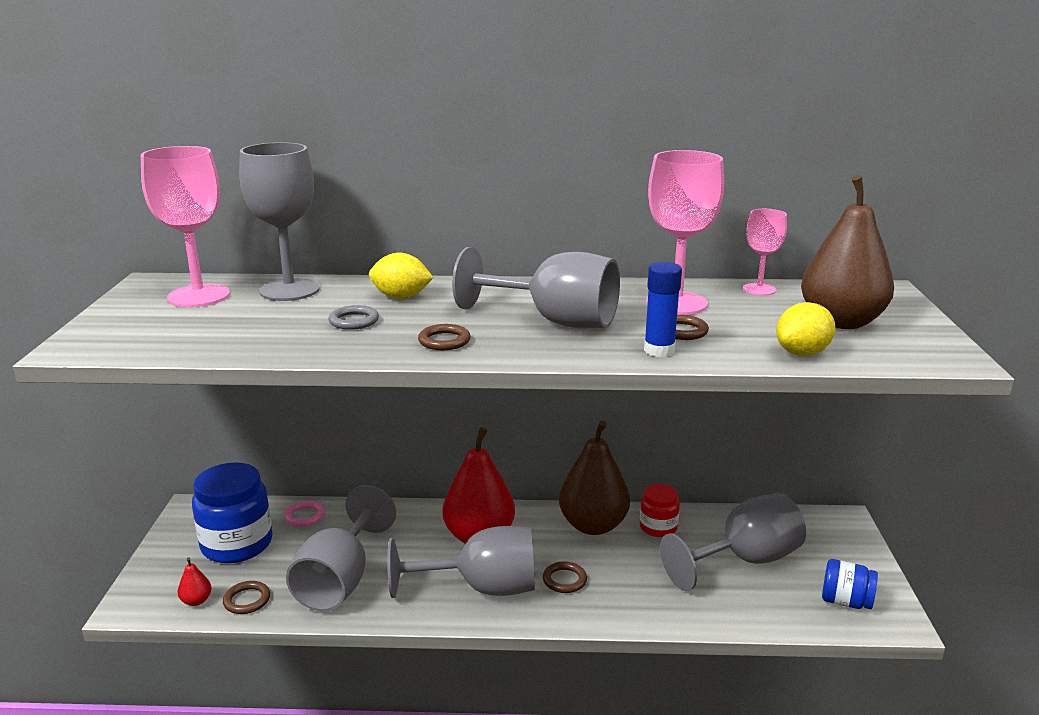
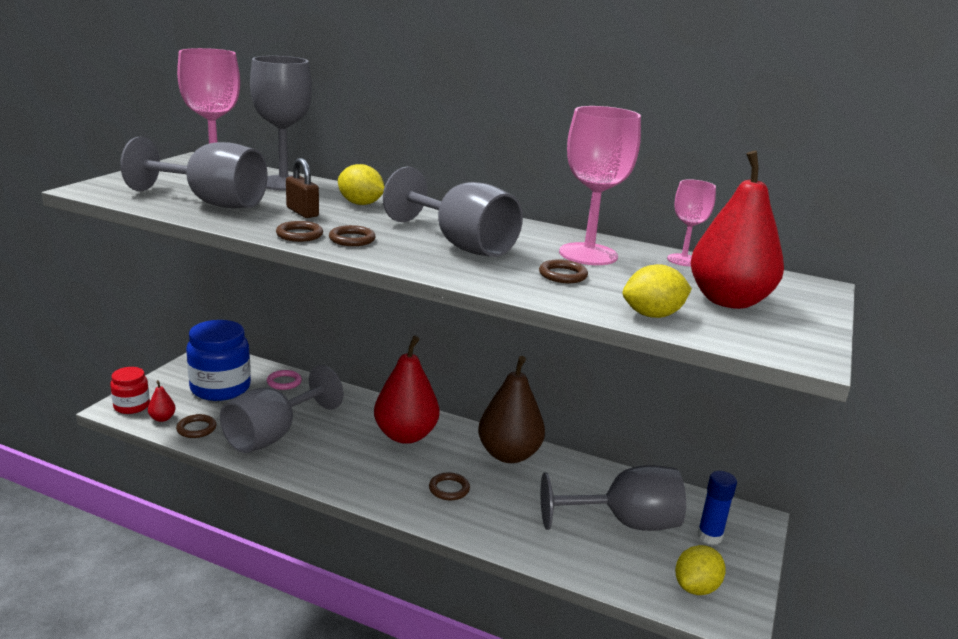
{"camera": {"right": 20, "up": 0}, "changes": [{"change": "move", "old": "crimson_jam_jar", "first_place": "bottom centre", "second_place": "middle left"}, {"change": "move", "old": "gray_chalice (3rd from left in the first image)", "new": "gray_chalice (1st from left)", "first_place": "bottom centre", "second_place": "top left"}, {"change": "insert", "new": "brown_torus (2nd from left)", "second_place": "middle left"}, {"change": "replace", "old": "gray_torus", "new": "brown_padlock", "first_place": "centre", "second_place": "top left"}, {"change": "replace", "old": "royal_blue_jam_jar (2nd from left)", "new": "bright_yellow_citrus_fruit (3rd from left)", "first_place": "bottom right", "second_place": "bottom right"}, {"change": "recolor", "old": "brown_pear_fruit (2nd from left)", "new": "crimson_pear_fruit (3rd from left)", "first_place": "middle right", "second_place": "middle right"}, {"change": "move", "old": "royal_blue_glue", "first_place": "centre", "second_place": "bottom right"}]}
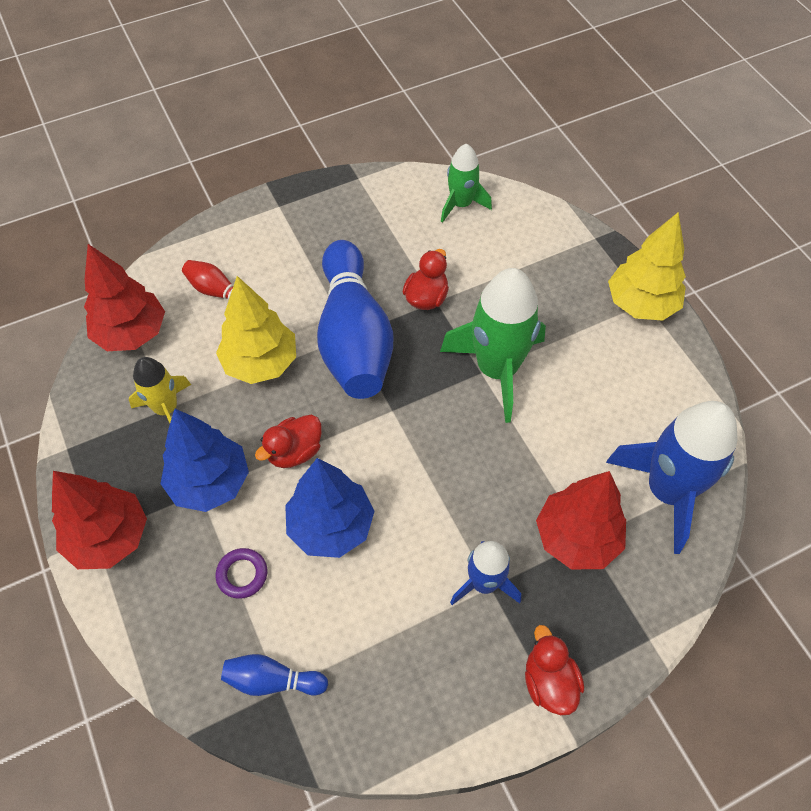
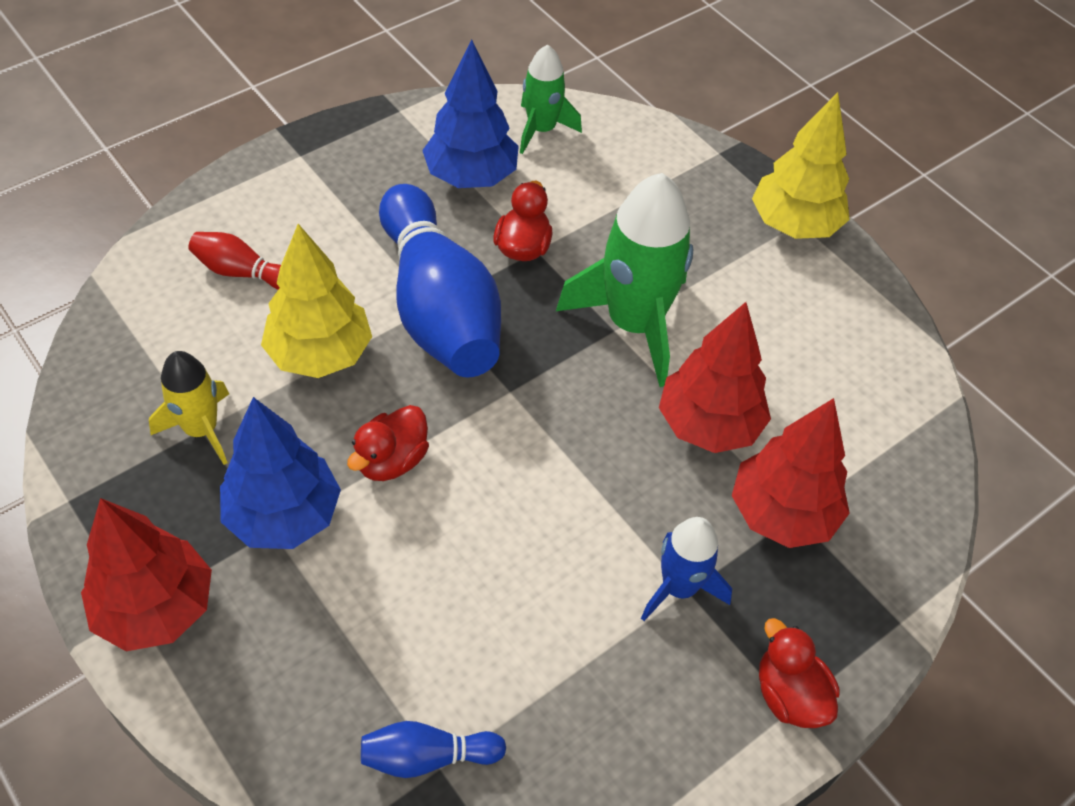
{"camera": {"right": -15, "up": -5}, "changes": [{"change": "move", "old": "royal_blue_fir_tree (2nd from left)", "first_place": "centre", "second_place": "top centre"}, {"change": "move", "old": "crimson_fir_tree (2nd from left)", "first_place": "middle left", "second_place": "centre"}, {"change": "delete", "old": "violet_torus", "first_place": "bottom left"}, {"change": "delete", "old": "royal_blue_toy_rocket (2nd from left)", "first_place": "middle right"}]}
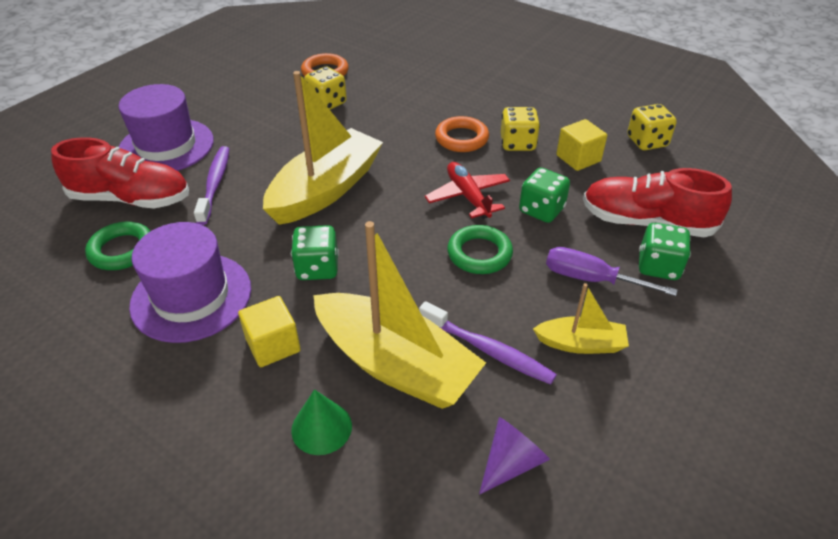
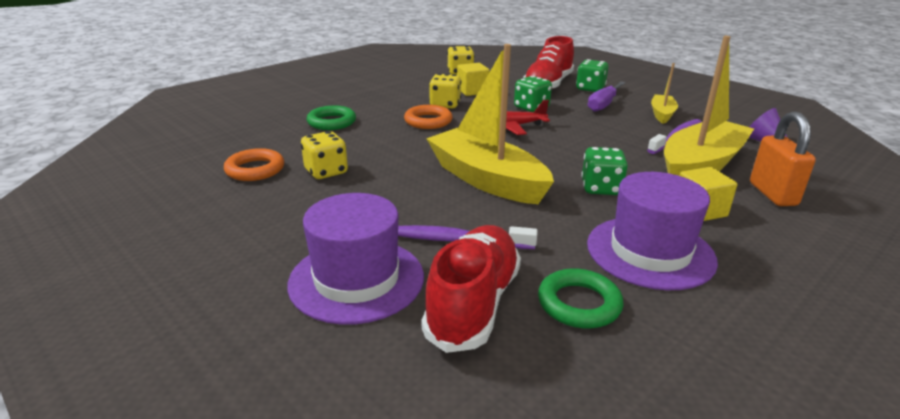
{"camera": {"right": -80, "up": -15}, "changes": [{"change": "move", "old": "leaf-green_torus (2nd from left in the first image)", "new": "leaf-green_torus (1st from left)", "first_place": "centre", "second_place": "top centre"}, {"change": "replace", "old": "leaf-green_solid_cone", "new": "bright_orange_padlock", "first_place": "bottom centre", "second_place": "middle right"}]}
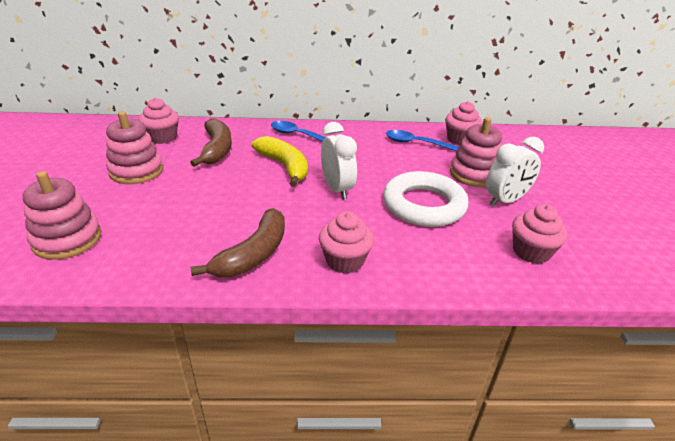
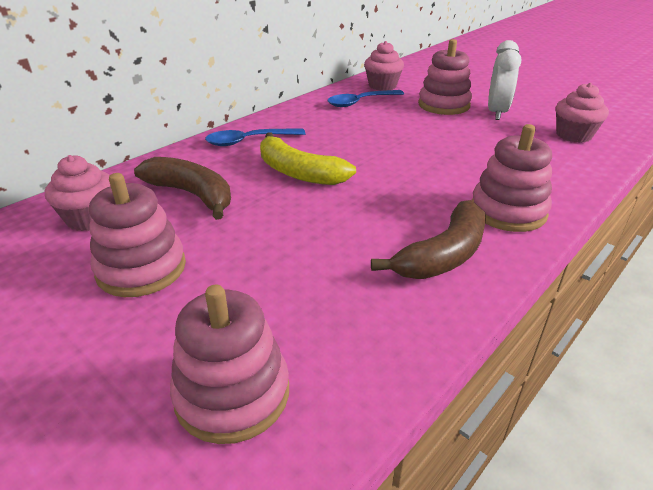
{"camera": {"right": -45, "up": 0}, "changes": [{"change": "rotate", "old": "bright_yellow_banana", "first_place": "centre", "second_place": "top centre", "degrees": -150}, {"change": "rotate", "old": "brown_banana (2nd from left)", "first_place": "centre", "second_place": "centre", "degrees": 60}, {"change": "replace", "old": "rosy_fairy_cake (2nd from left)", "new": "rosy_stacking_toy (4th from left)", "first_place": "centre", "second_place": "middle right"}, {"change": "delete", "old": "snow-white_clock (1st from left)", "first_place": "centre"}, {"change": "delete", "old": "snow-white_torus", "first_place": "centre"}]}
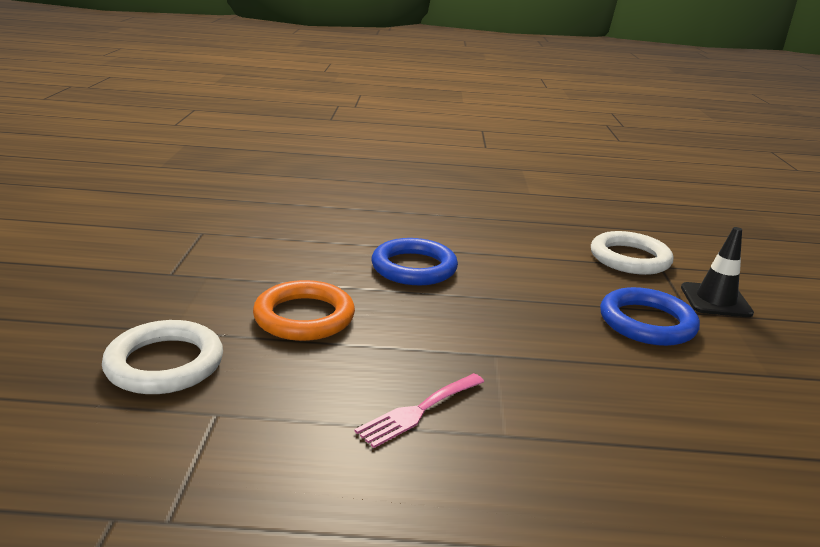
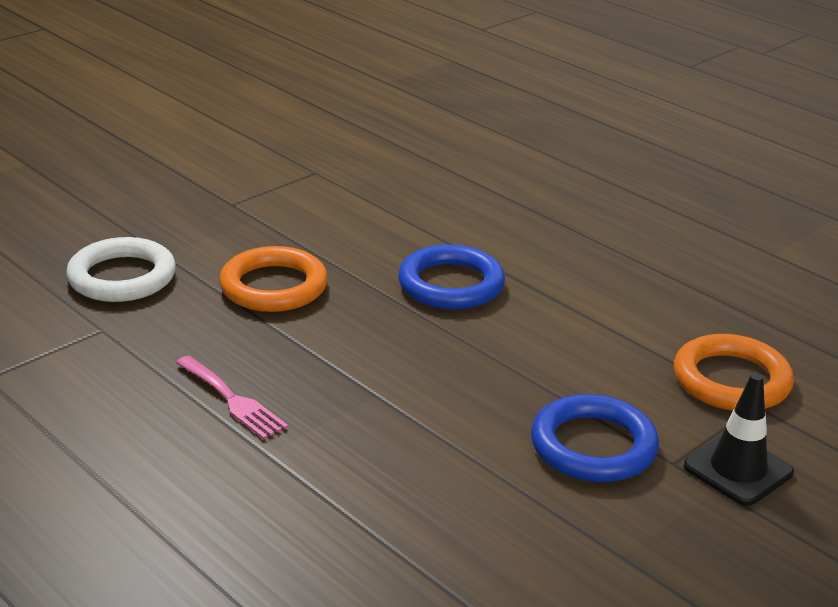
{"camera": {"right": 45, "up": 5}, "changes": [{"change": "rotate", "old": "rosy_table_fork", "first_place": "bottom centre", "second_place": "middle left", "degrees": -135}, {"change": "recolor", "old": "snow-white_torus (2nd from left)", "new": "bright_orange_torus (2nd from left)", "first_place": "middle right", "second_place": "middle right"}]}
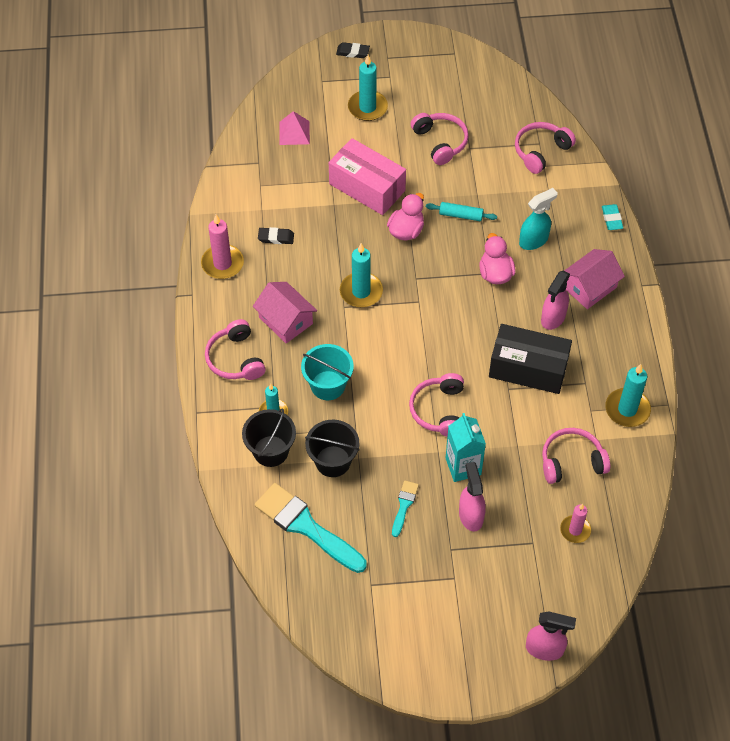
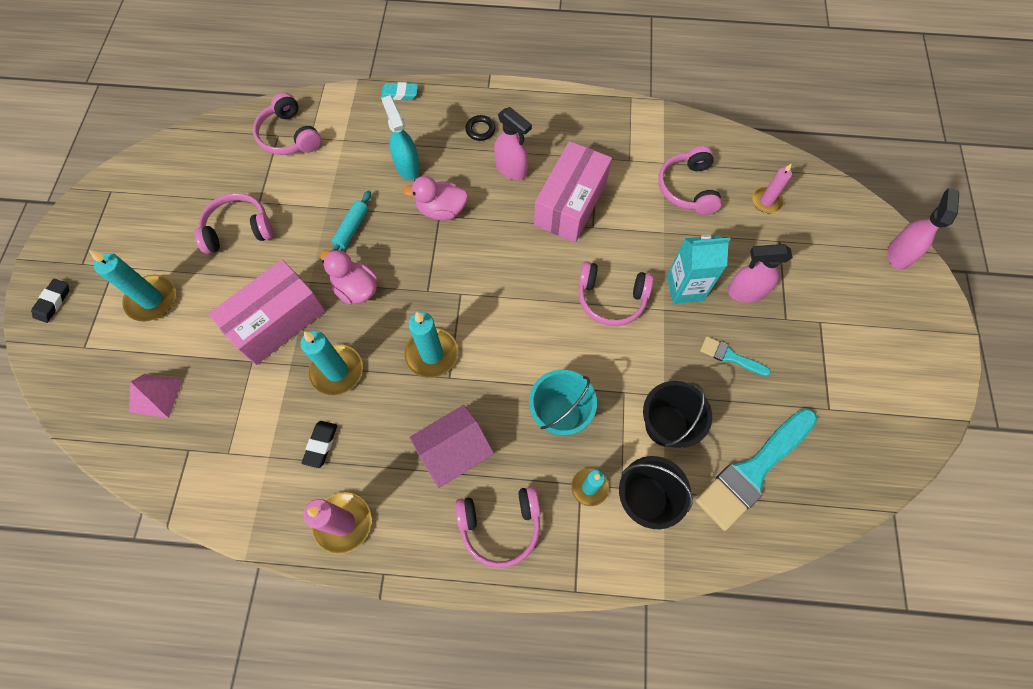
{"camera": {"right": -80, "up": 10}, "changes": [{"change": "move", "old": "aqua_wax_candle (4th from left in the first image)", "new": "aqua_wax_candle (2nd from left)", "first_place": "middle right", "second_place": "middle left"}, {"change": "replace", "old": "rosy_cottage (2nd from left)", "new": "ebony_torus", "first_place": "middle right", "second_place": "top centre"}, {"change": "recolor", "old": "ebony_parcel", "new": "rosy_parcel (2nd from left)", "first_place": "middle right", "second_place": "top centre"}]}
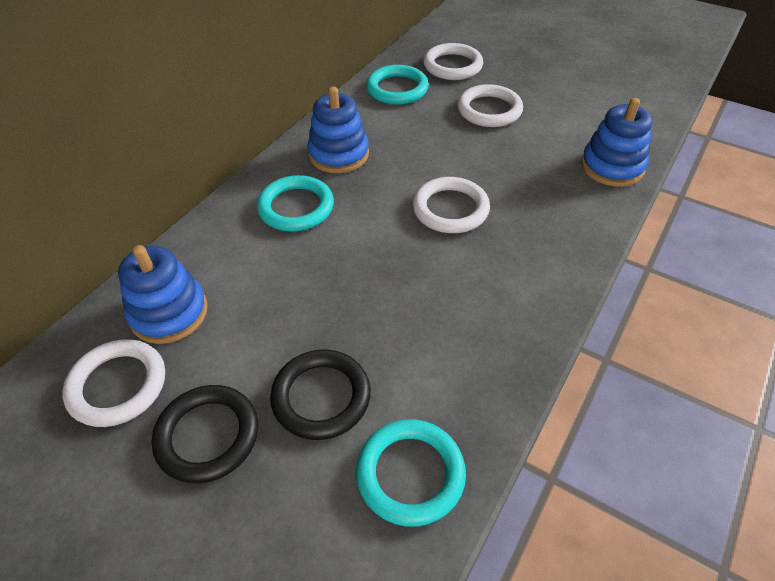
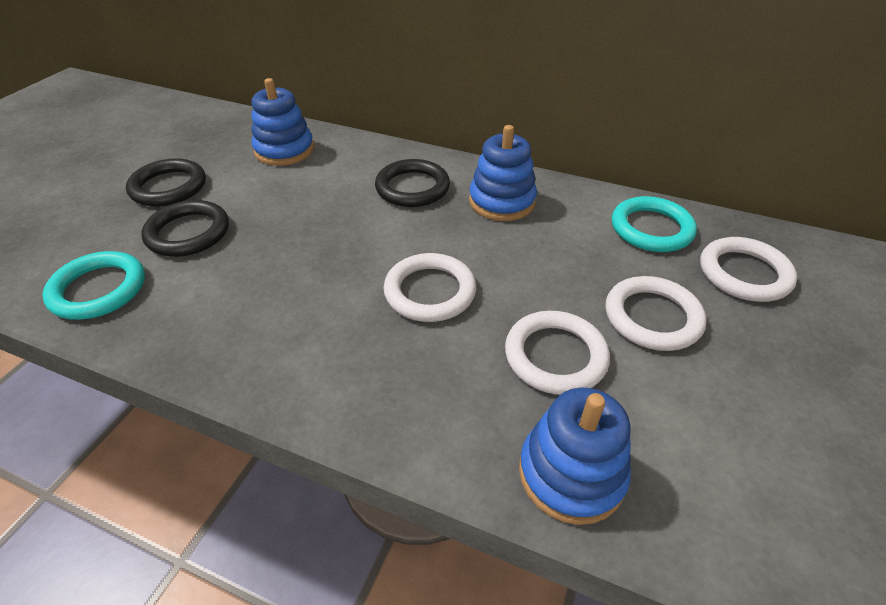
{"camera": {"right": 80, "up": -5}, "changes": [{"change": "recolor", "old": "aqua_torus (1st from left)", "new": "ebony_torus (3rd from left)", "first_place": "centre", "second_place": "top centre"}, {"change": "move", "old": "snow-white_torus (1st from left in the first image)", "new": "snow-white_torus (2nd from left)", "first_place": "middle left", "second_place": "centre"}]}
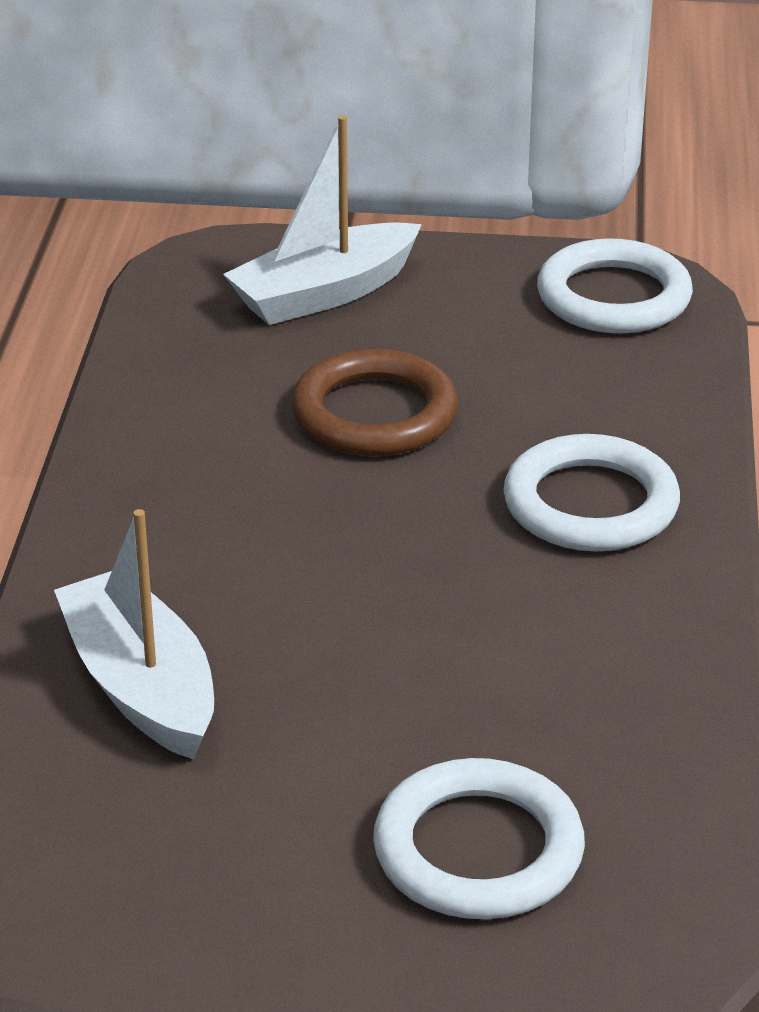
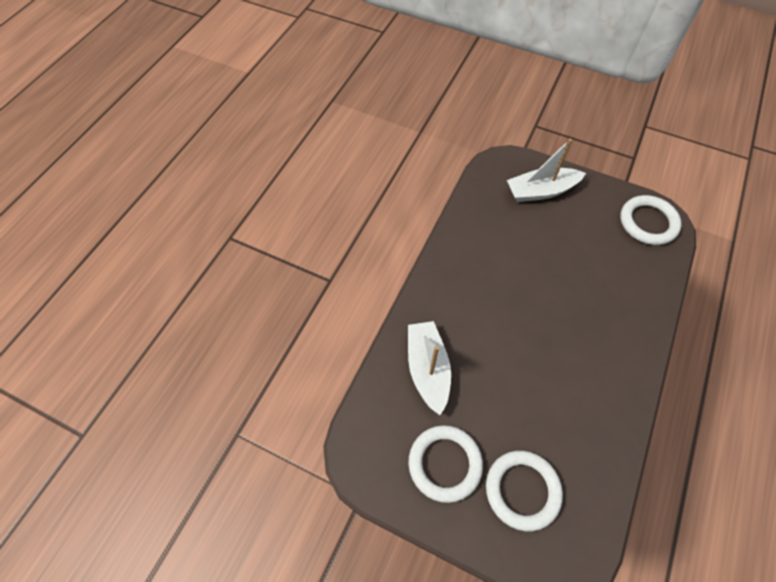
{"camera": {"right": 20, "up": 25}, "changes": [{"change": "move", "old": "snow-white_torus (2nd from left in the first image)", "new": "snow-white_torus (1st from left)", "first_place": "middle right", "second_place": "bottom centre"}, {"change": "delete", "old": "brown_torus", "first_place": "centre"}]}
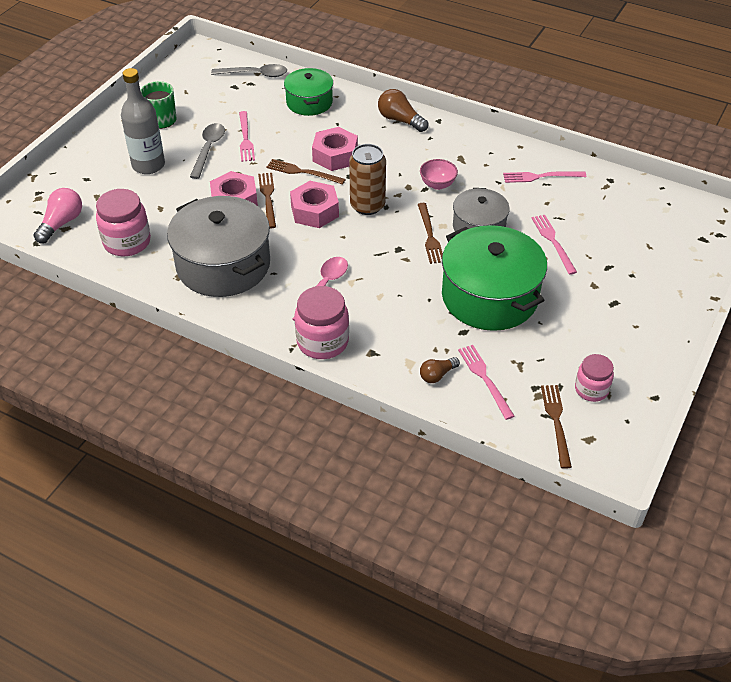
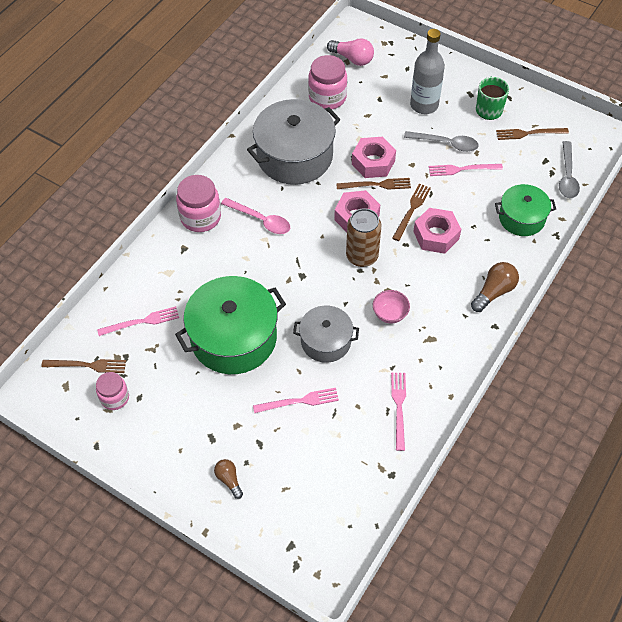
{"camera": {"right": 95, "up": 10}, "changes": [{"change": "move", "old": "brown_lightbulb (2nd from left in the first image)", "new": "brown_lightbulb (1st from left)", "first_place": "centre", "second_place": "bottom centre"}, {"change": "move", "old": "brown_table_fork (3rd from left in the first image)", "new": "brown_table_fork (4th from left)", "first_place": "centre", "second_place": "top right"}]}
